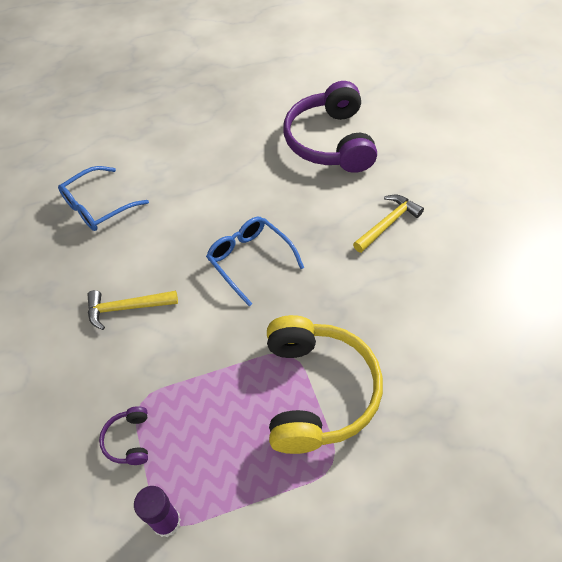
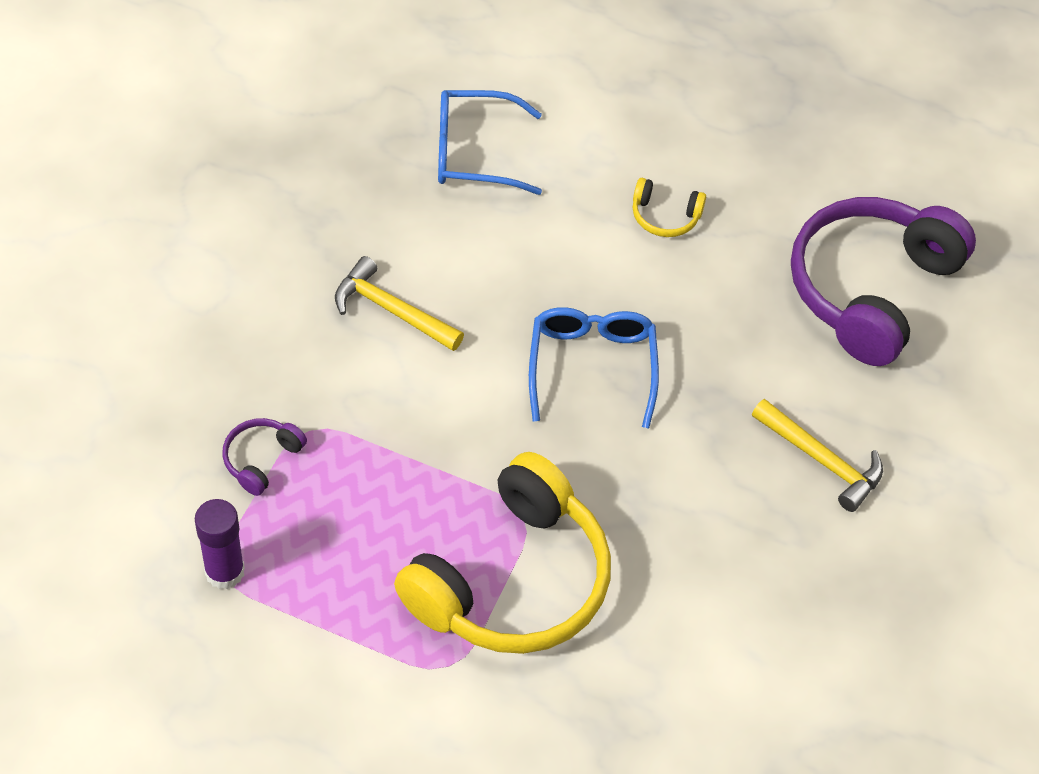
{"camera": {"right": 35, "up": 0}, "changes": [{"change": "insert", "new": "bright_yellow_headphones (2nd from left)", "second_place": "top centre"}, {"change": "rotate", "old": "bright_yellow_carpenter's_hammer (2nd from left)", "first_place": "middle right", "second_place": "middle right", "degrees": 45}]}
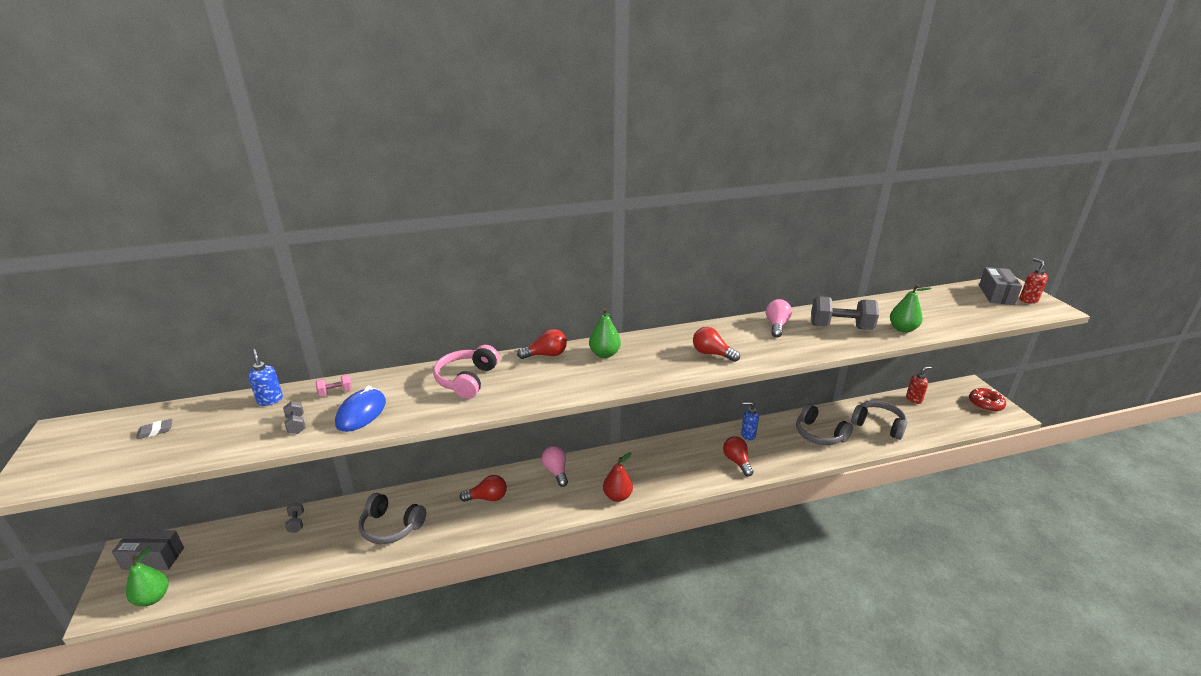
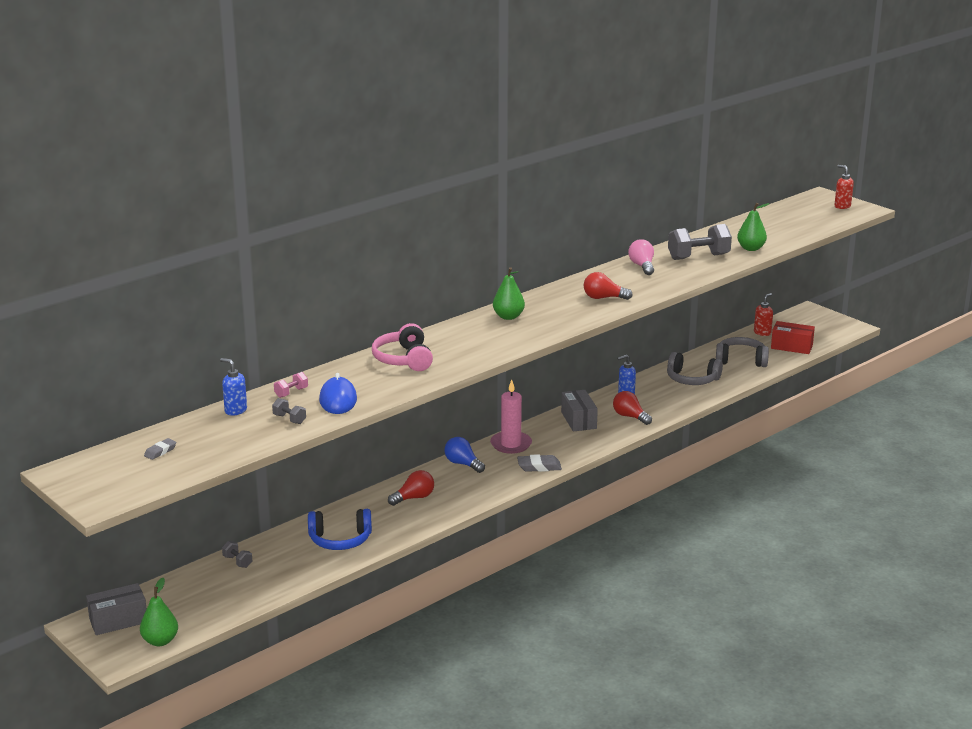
{"camera": {"right": -25, "up": -5}, "changes": [{"change": "recolor", "old": "gray_headphones (1st from left)", "new": "royal_blue_headphones", "first_place": "bottom left", "second_place": "bottom centre"}, {"change": "recolor", "old": "rosy_lightbulb (1st from left)", "new": "royal_blue_lightbulb", "first_place": "bottom centre", "second_place": "centre"}, {"change": "insert", "new": "rosy_wax_candle", "second_place": "centre"}, {"change": "replace", "old": "crimson_pear_fruit", "new": "gray_gum_eraser (2nd from left)", "first_place": "bottom centre", "second_place": "centre"}, {"change": "move", "old": "gray_parcel (2nd from left)", "first_place": "middle right", "second_place": "centre"}, {"change": "insert", "new": "crimson_parcel", "second_place": "middle right"}, {"change": "delete", "old": "crimson_lightbulb (2nd from left)", "first_place": "centre"}, {"change": "delete", "old": "crimson_donut", "first_place": "middle right"}]}
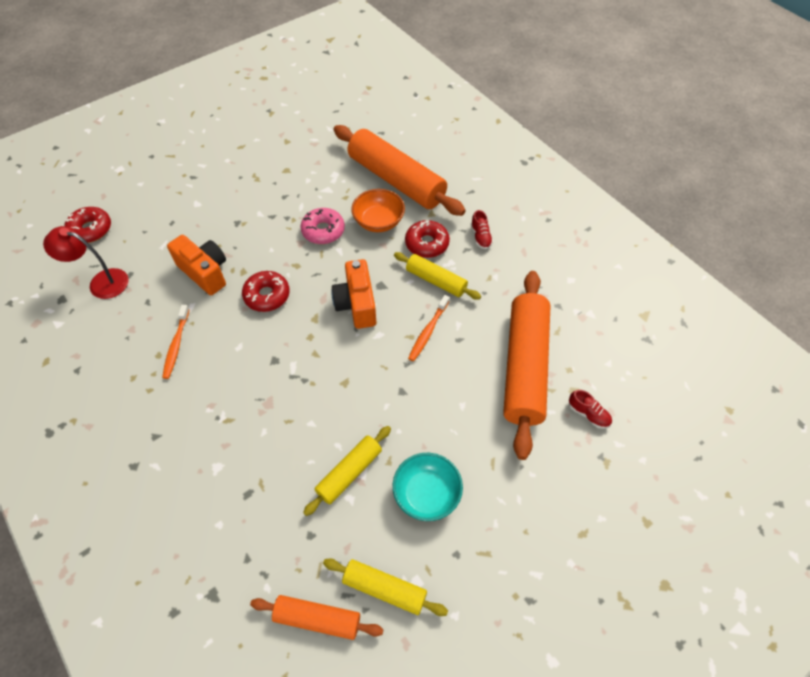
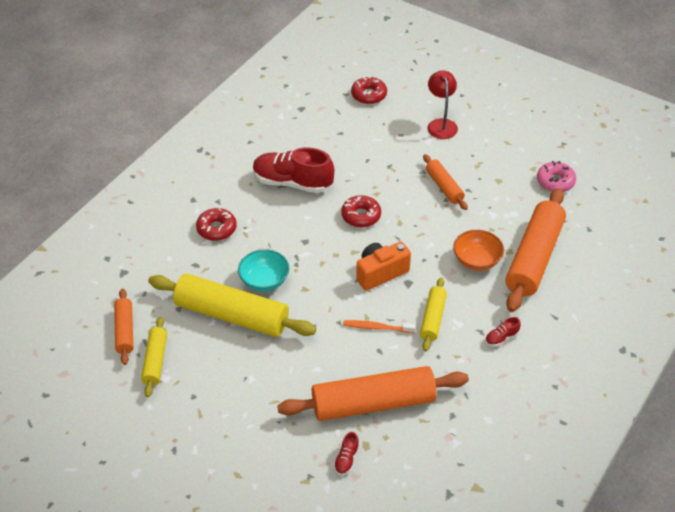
{"camera": {"right": 70, "up": -10}, "changes": [{"change": "resize", "old": "bright_yellow_dough_roller (1st from left in the first image)", "first_place": "bottom centre", "second_place": "centre", "factor": 1.93}, {"change": "move", "old": "crimson_donut (3rd from left in the first image)", "new": "crimson_donut (1st from left)", "first_place": "centre", "second_place": "middle left"}, {"change": "move", "old": "aqua_serving_bowl", "first_place": "bottom centre", "second_place": "centre"}, {"change": "replace", "old": "bright_orange_tooth_brush (1st from left)", "new": "crimson_lace-up_shoe (1st from left)", "first_place": "middle left", "second_place": "top centre"}, {"change": "insert", "new": "bright_orange_dough_roller (3rd from left)", "second_place": "centre"}, {"change": "move", "old": "crimson_desk_lamp", "first_place": "middle left", "second_place": "top centre"}, {"change": "move", "old": "rosy_donut", "first_place": "centre", "second_place": "middle right"}, {"change": "delete", "old": "bright_orange_camera (1st from left)", "first_place": "middle left"}]}
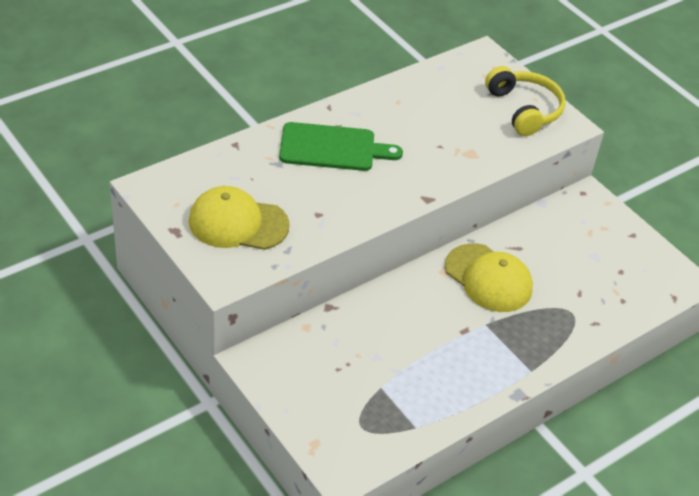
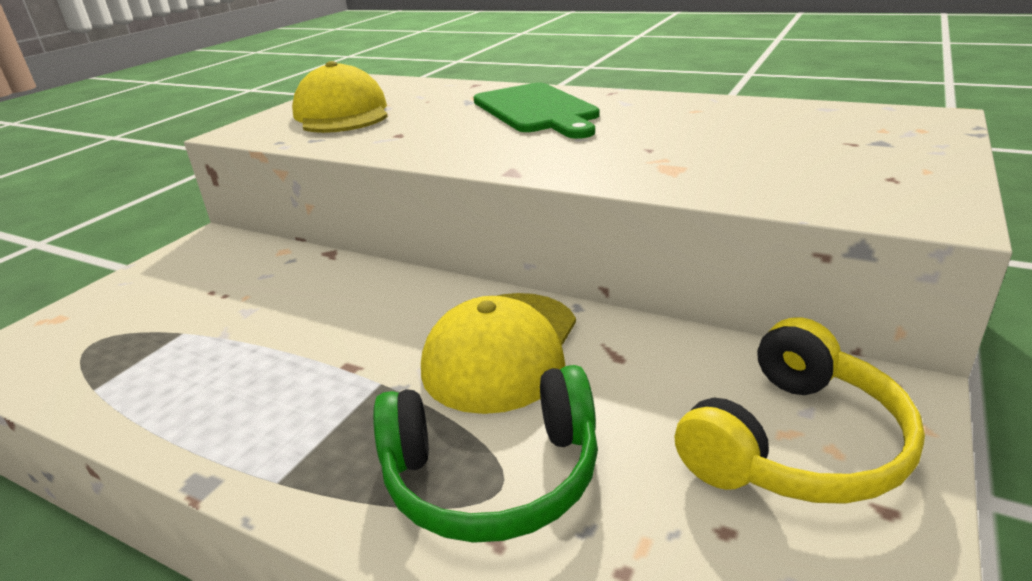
{"camera": {"right": 70, "up": -15}, "changes": [{"change": "insert", "new": "leaf-green_headphones", "second_place": "bottom centre"}, {"change": "move", "old": "bright_yellow_headphones", "first_place": "top right", "second_place": "bottom right"}]}
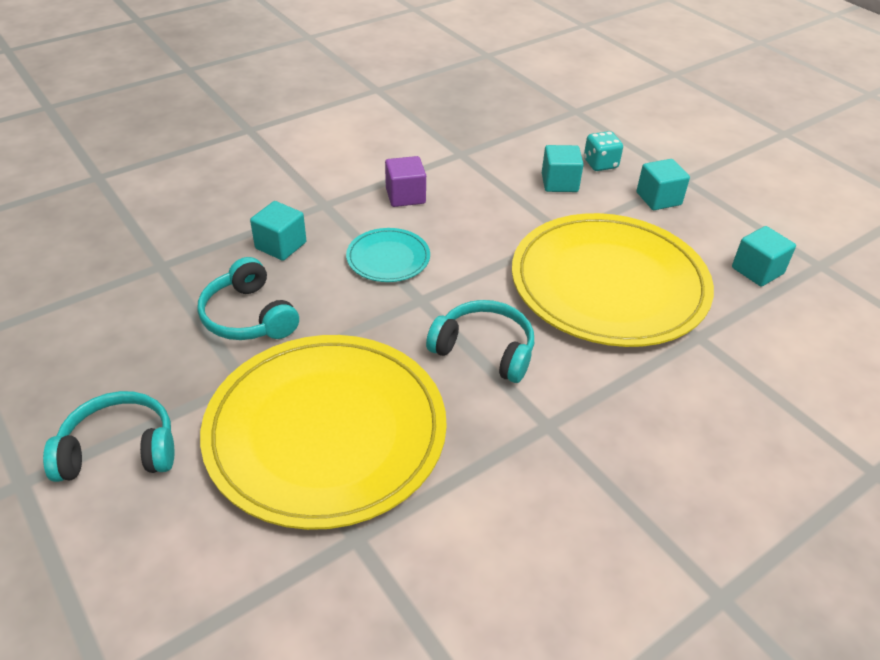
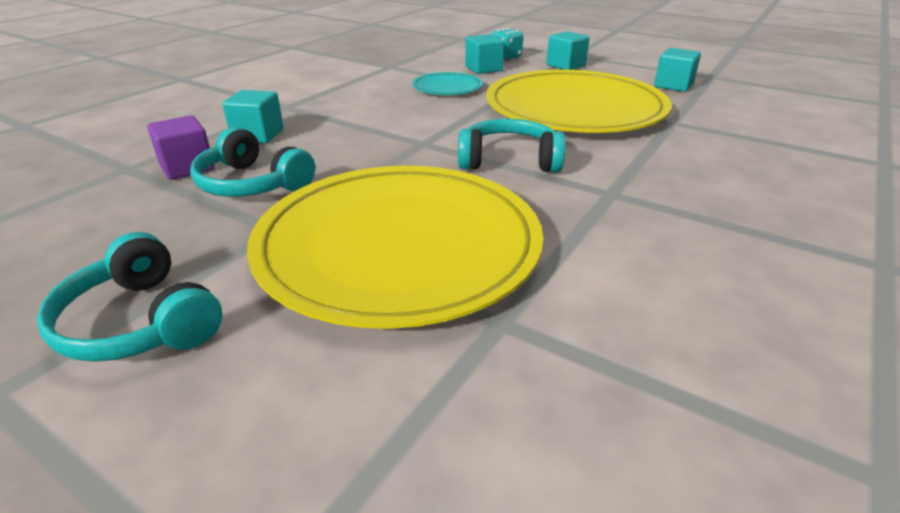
{"camera": {"right": -20, "up": -10}, "changes": [{"change": "rotate", "old": "aqua_headphones (1st from left)", "first_place": "middle left", "second_place": "middle left", "degrees": -105}, {"change": "move", "old": "violet_solid_cube", "first_place": "top centre", "second_place": "top left"}, {"change": "move", "old": "aqua_flat_dish", "first_place": "centre", "second_place": "top centre"}]}
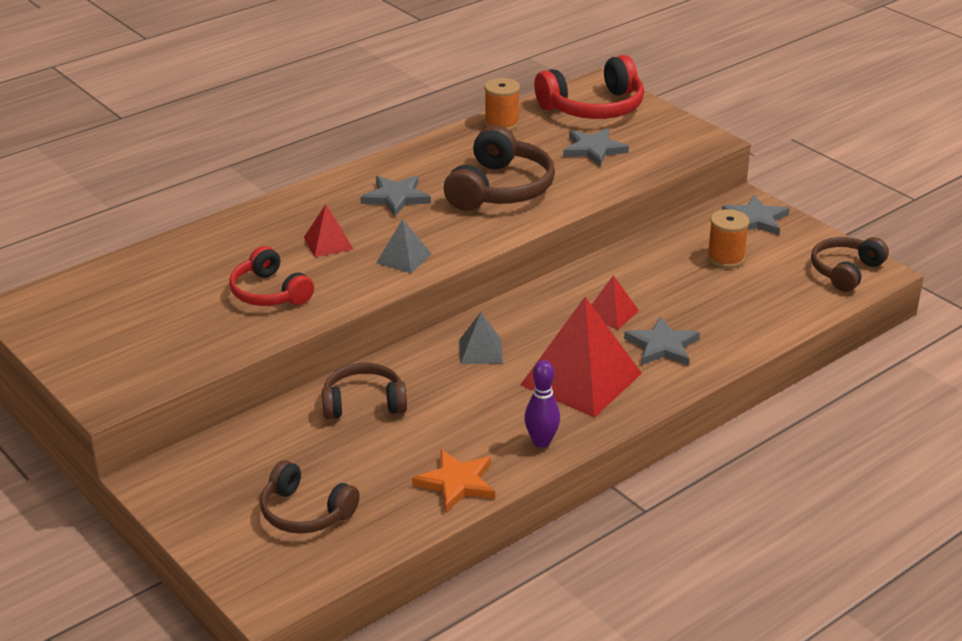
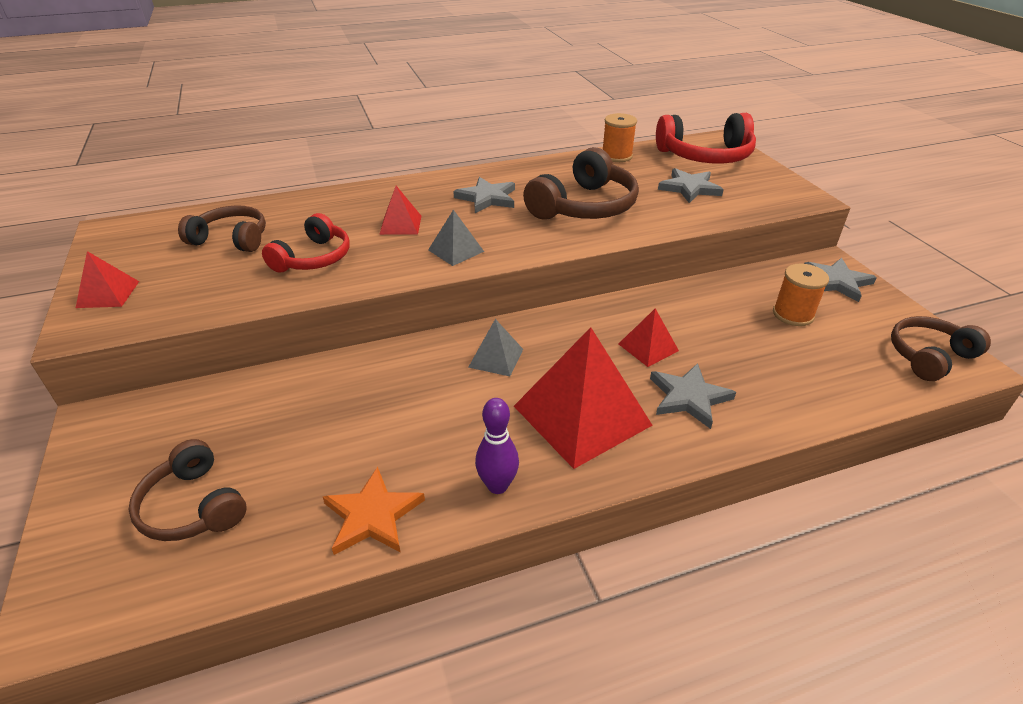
{"camera": {"right": 20, "up": 5}, "changes": [{"change": "insert", "new": "crimson_pyramid_shape (1st from left)", "second_place": "middle left"}, {"change": "move", "old": "brown_headphones (2nd from left)", "first_place": "centre", "second_place": "top left"}, {"change": "rotate", "old": "crimson_headphones (1st from left)", "first_place": "middle left", "second_place": "middle left", "degrees": -135}]}
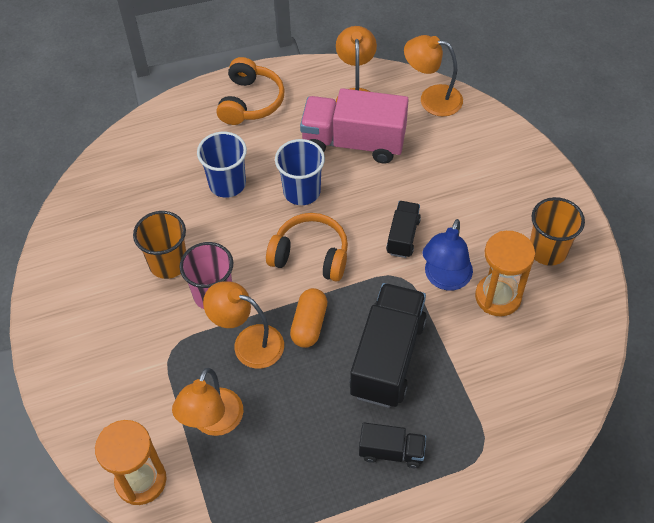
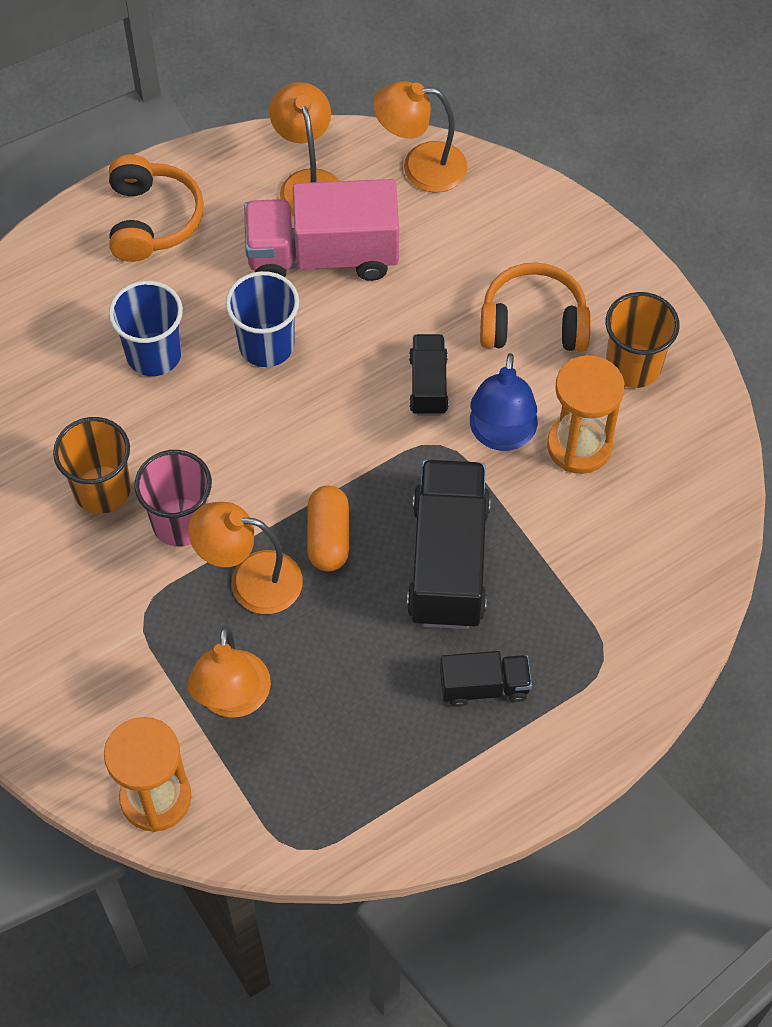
{"camera": {"right": -15, "up": 5}, "changes": [{"change": "move", "old": "bright_orange_headphones (2nd from left)", "first_place": "centre", "second_place": "top right"}]}
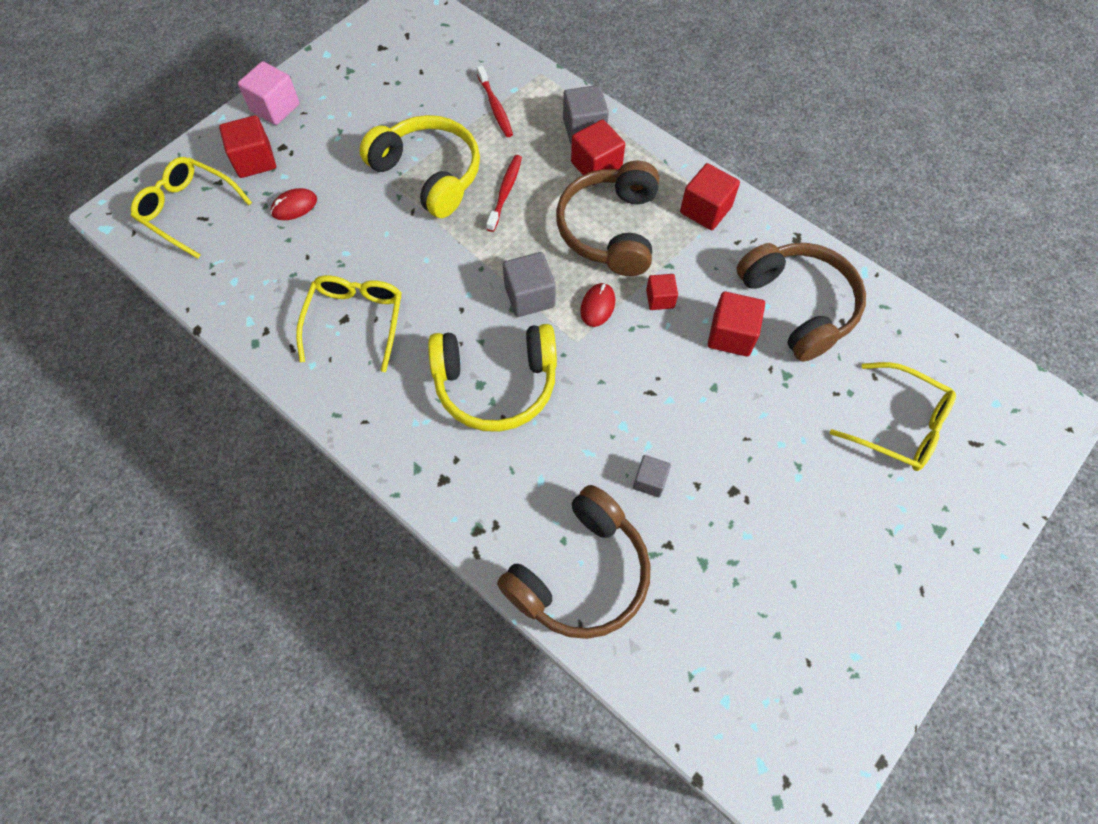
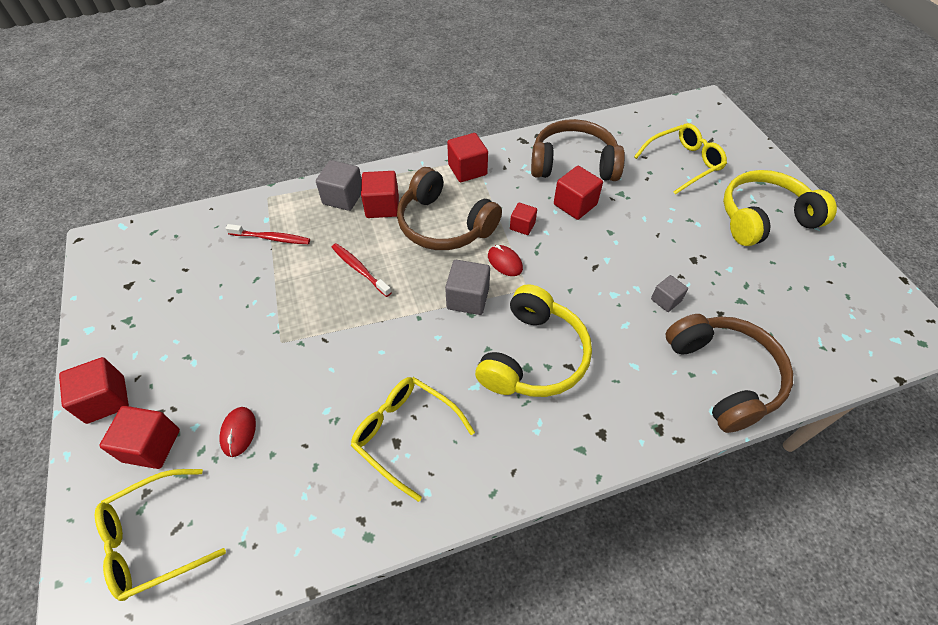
{"camera": {"right": -60, "up": -10}, "changes": [{"change": "recolor", "old": "rosy_solid_cube", "new": "crimson_solid_cube (1st from left)", "first_place": "top left", "second_place": "middle left"}, {"change": "move", "old": "bright_yellow_headphones (1st from left in the first image)", "new": "bright_yellow_headphones (2nd from left)", "first_place": "top centre", "second_place": "top right"}]}
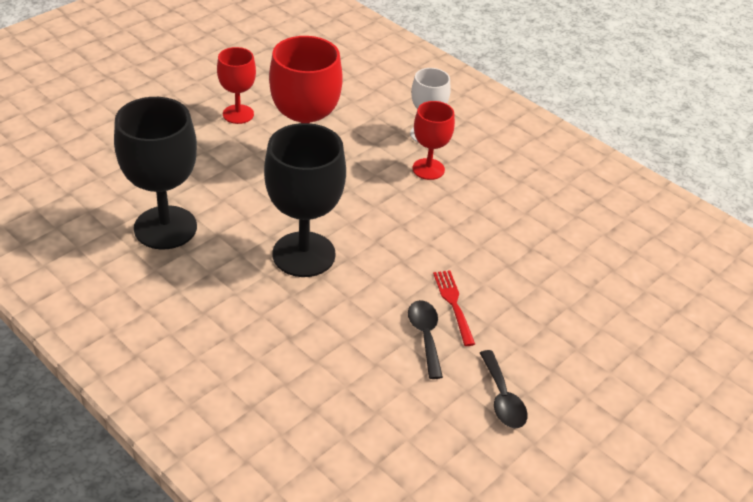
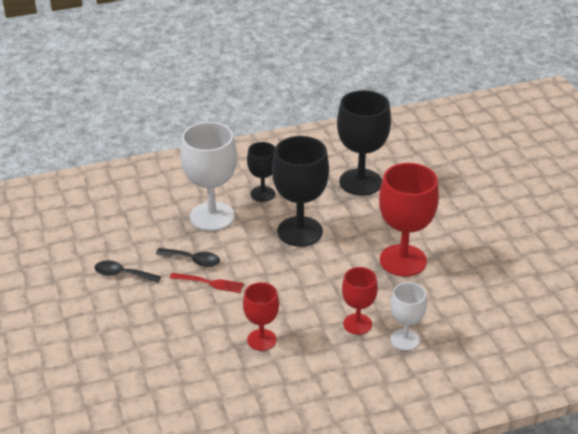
{"camera": {"right": 120, "up": -5}, "changes": [{"change": "insert", "new": "snow-white_chalice (1st from left)", "second_place": "centre"}, {"change": "move", "old": "crimson_chalice (1st from left)", "first_place": "top left", "second_place": "bottom centre"}, {"change": "insert", "new": "ebony_chalice (1st from left)", "second_place": "centre"}]}
